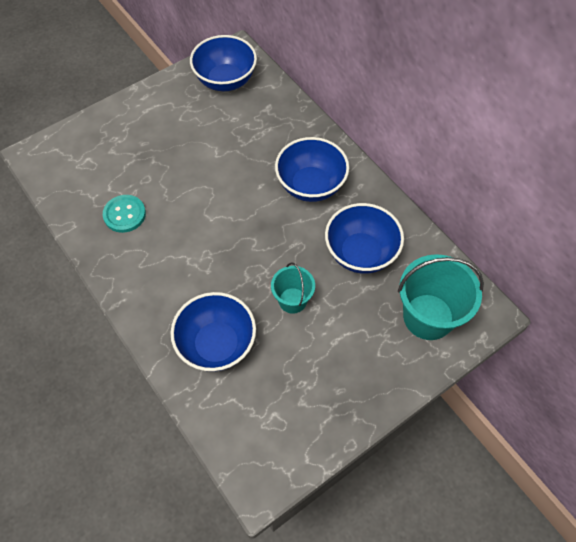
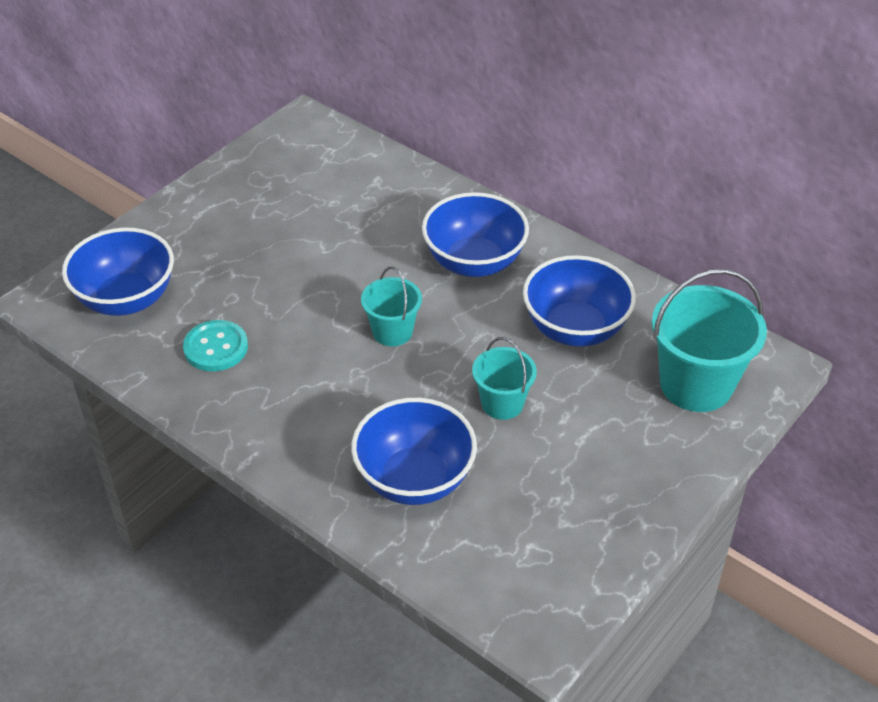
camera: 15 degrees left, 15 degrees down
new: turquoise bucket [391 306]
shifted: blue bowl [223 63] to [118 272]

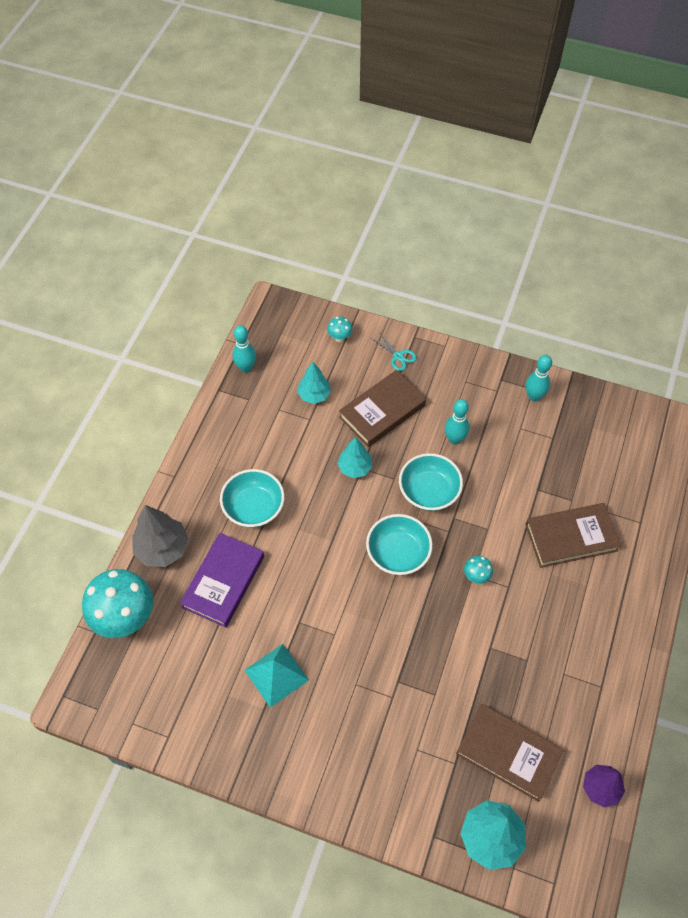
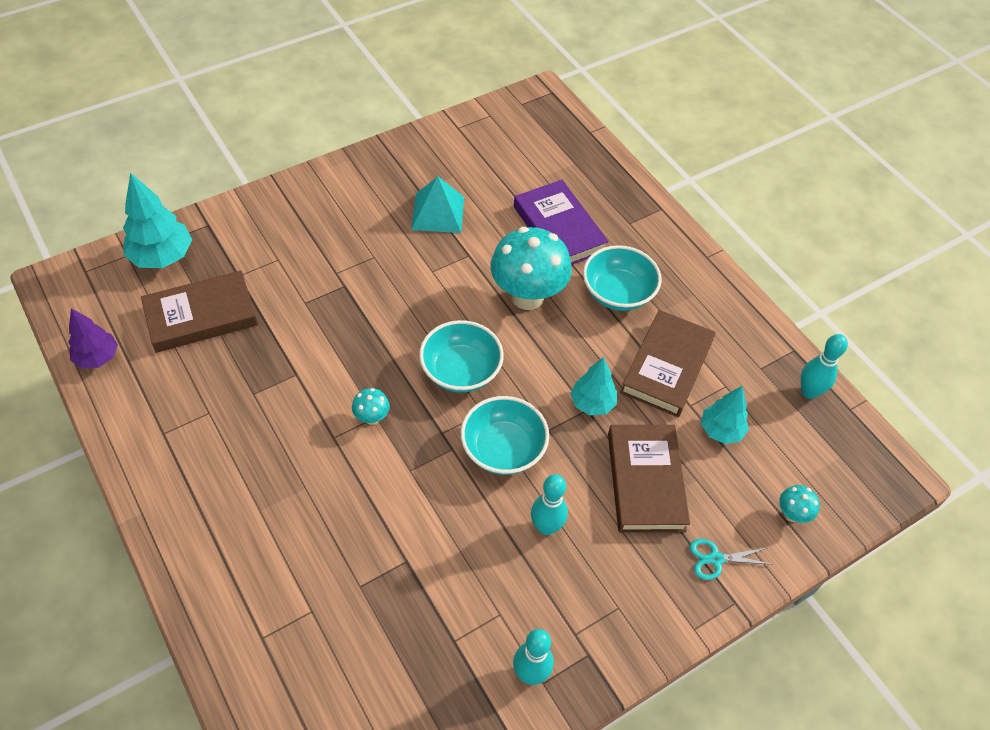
camera: 125 degrees right, 5 degrees down
gone: grey tree [160 536]
shifted: turquoise mushroom [117 603] to [531 268]; brown book [573 535] to [668 363]

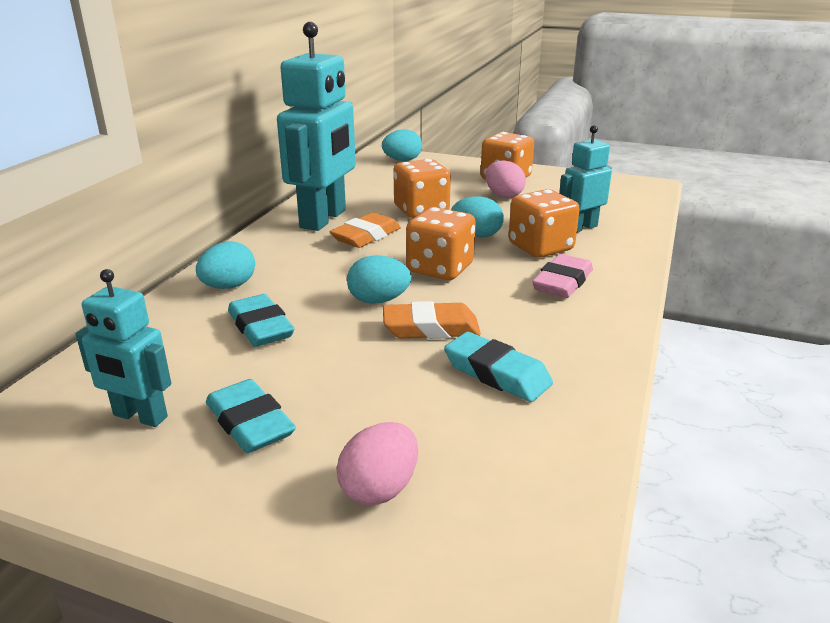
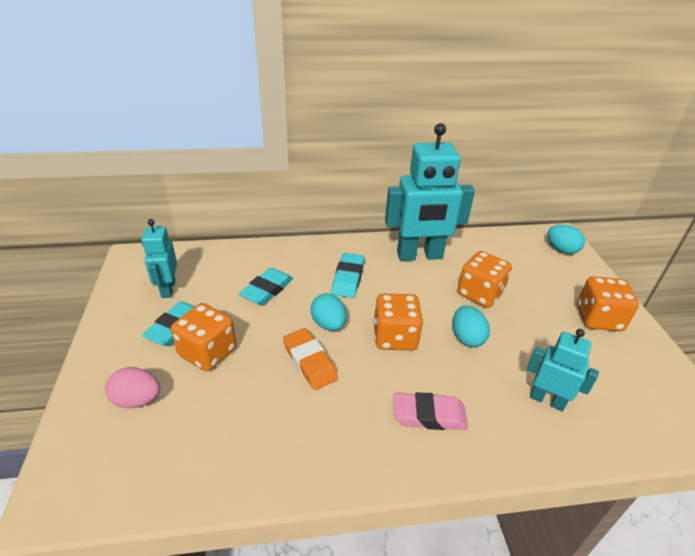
camera: 60 degrees right, 10 degrees up
gone: turquoise egg [225 265]; orange eraser [365 230]; pink egg [505 179]
shifted: turquoise eraser [498 367] to [347 275]; orange dice [544 223] to [203 337]

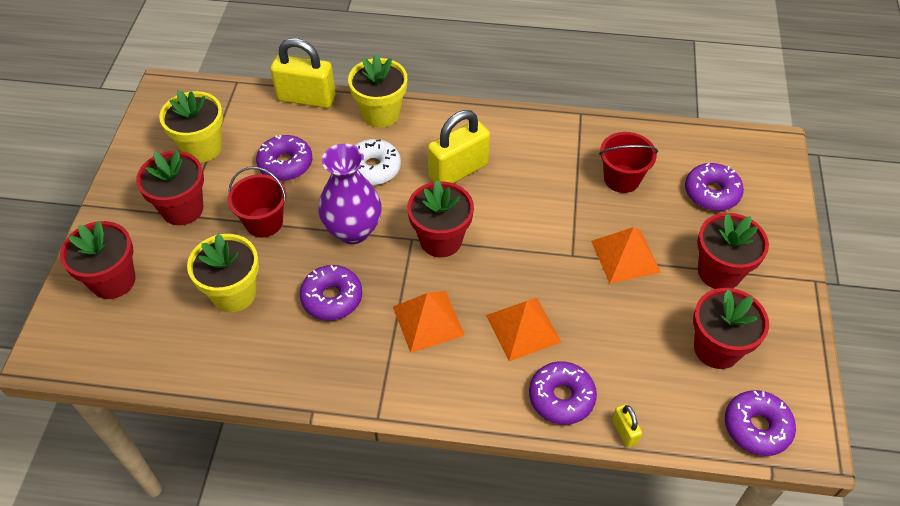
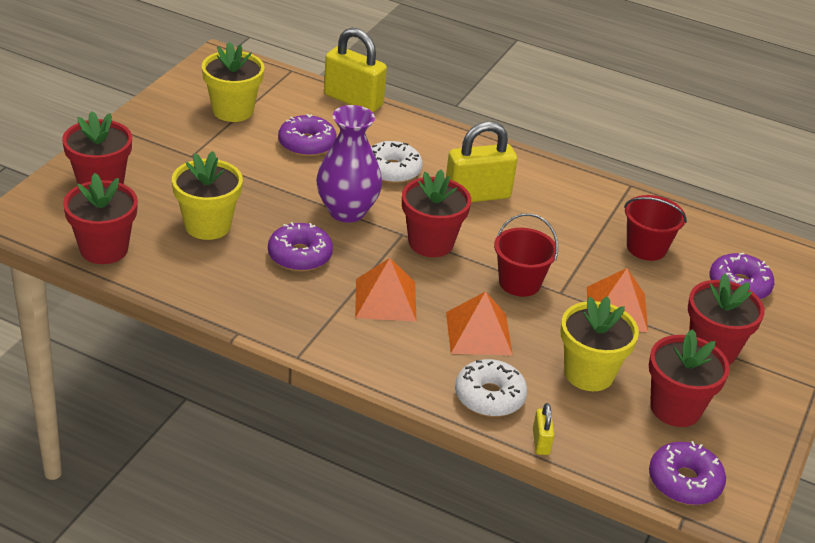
camera: 15 degrees right, 15 degrees down
shifted: red flower pot [170 187] to [100 218]; red bucket [257 202] to [526 255]; yellow flower pot [377 91] to [600 343]
repainted: purple donut [563 393] to white donut [491 388]

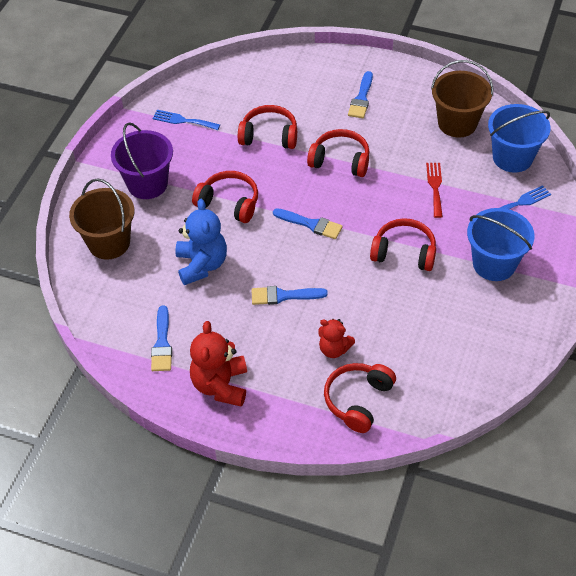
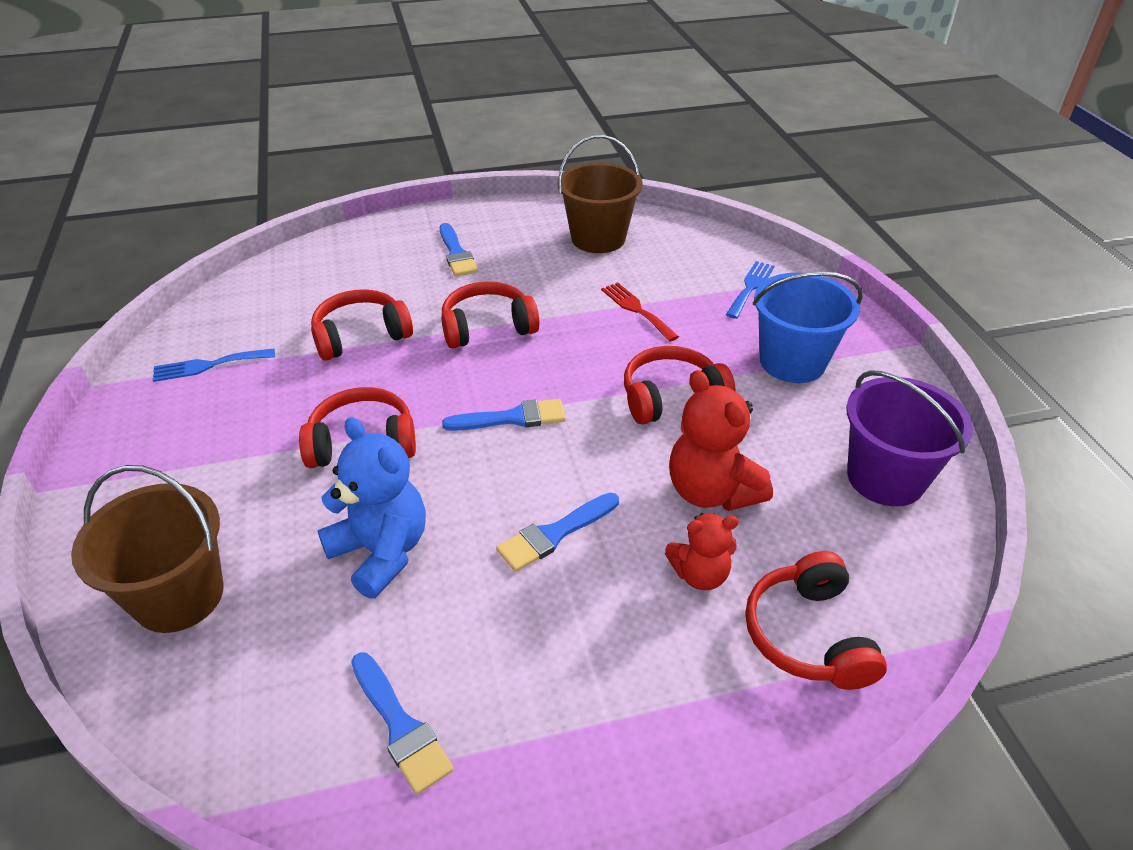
camera: 35 degrees left, 10 degrees down
gone: blue bucket [519 138]
shifted: purple bucket [142 160] to [909 438]; red teddy bear [218 364] to [721 440]

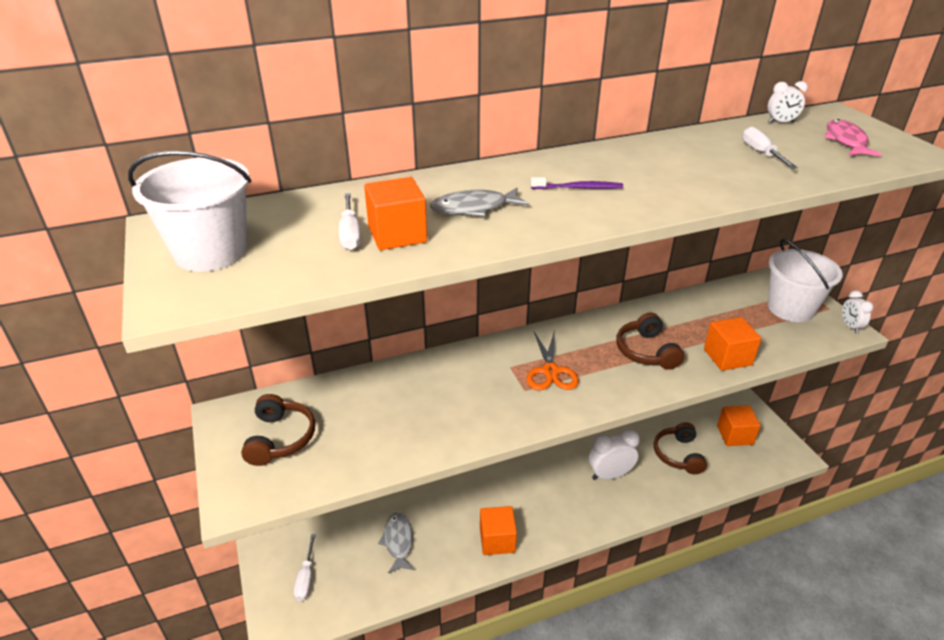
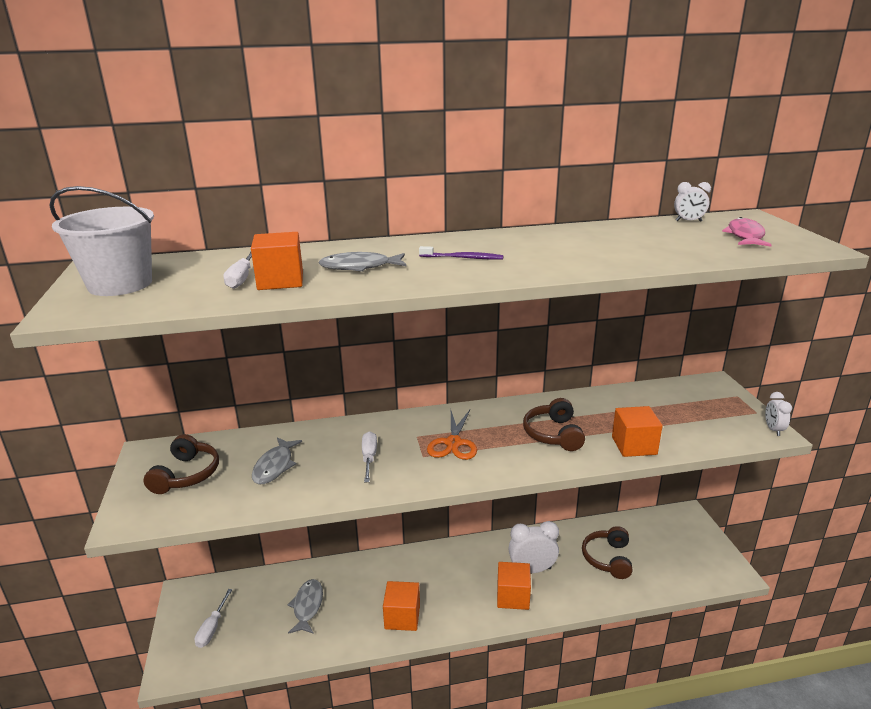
camera: 10 degrees right, 10 degrees down
gone: white bucket [805 280]
new: grey fish [277 461]
shifted: orange cube [739 425] to [514 586]; white screwdriver [770 148] to [369 456]

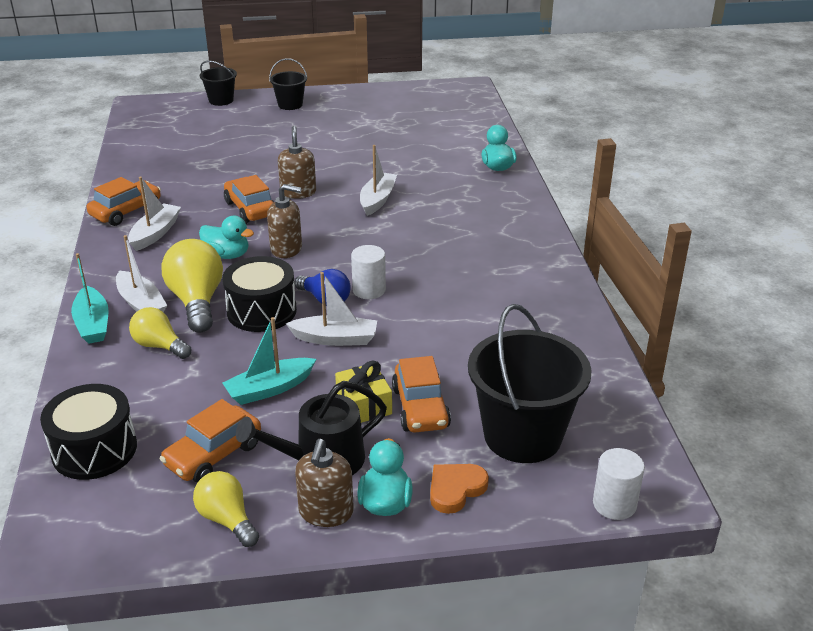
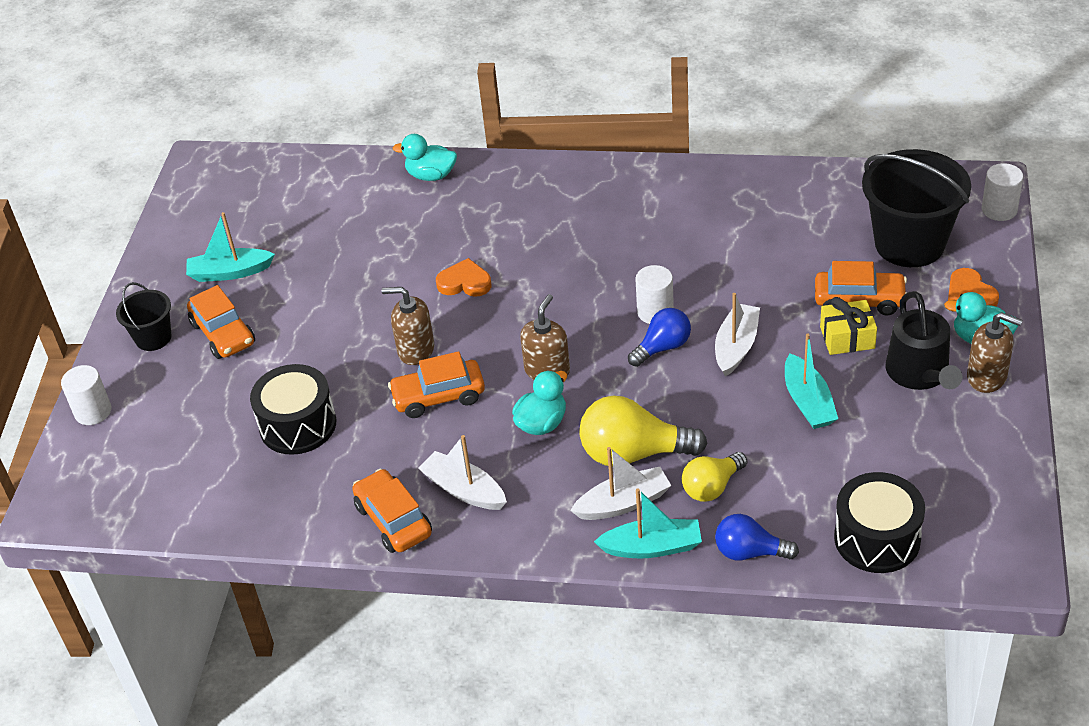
camera: 70 degrees left, 10 degrees up
gone: yellow light bulb [226 509]
new: turquoise boat [230 247]; blue light bulb [757 537]
shifted: orange car [210 441] to [221 322]; black drum [259 294] to [293 409]
swapped: black bucket [218 83] to white cylinder [86 395]; white boat [378 180] to orange heart [464 277]

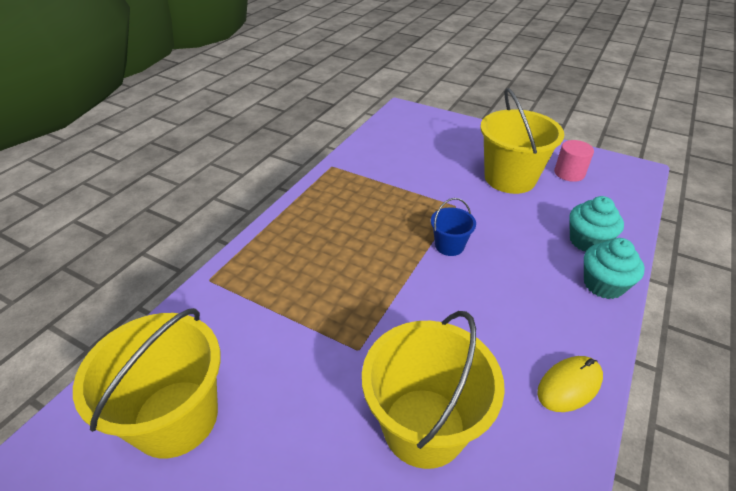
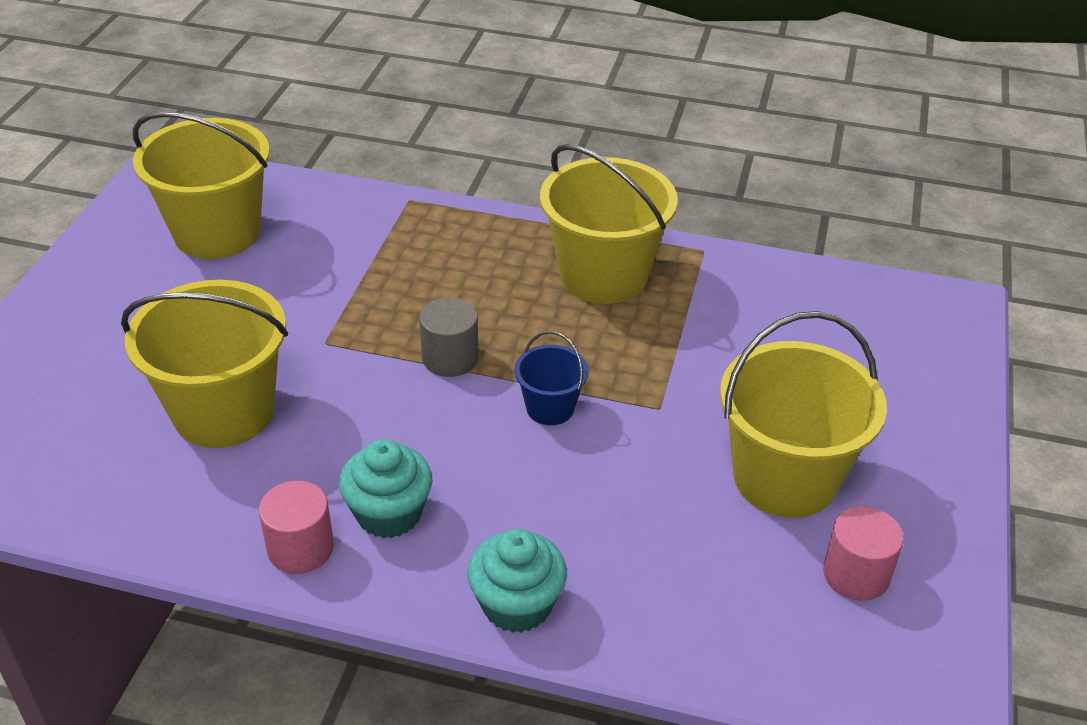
camera: 75 degrees right, 0 degrees up
new: grey cylinder [449 337]; yellow bucket [609 224]
shifted: turquoise cupcake [596 223] to [385 488]
swapped: yellow mouse [570 384] to pink cylinder [296 527]

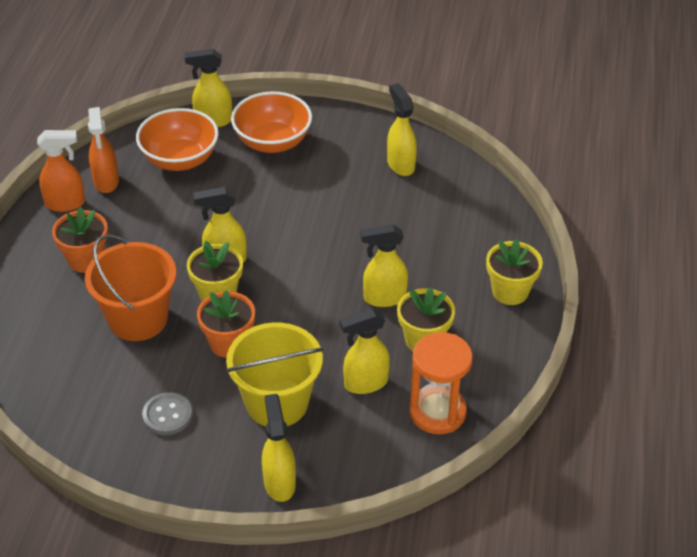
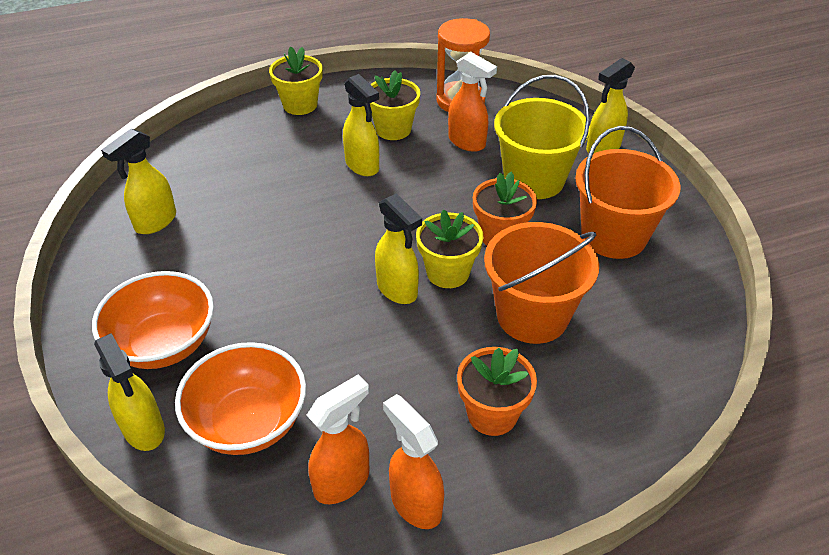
camera: 120 degrees left, 0 degrees up
swapped: grey button [167 413] to orange bucket [627 192]
repainted: yellow spray bottle [364 351] to orange spray bottle [472 102]

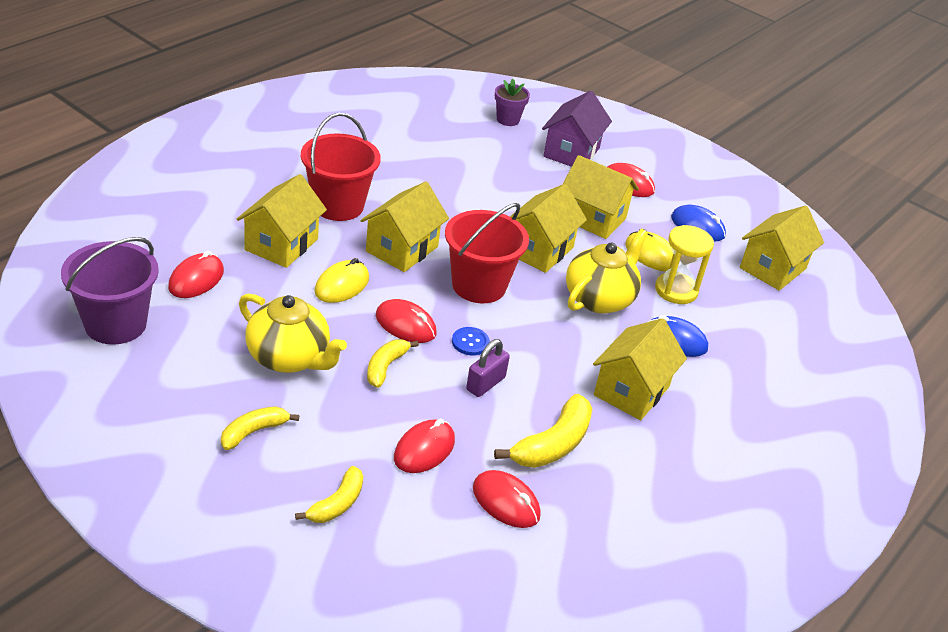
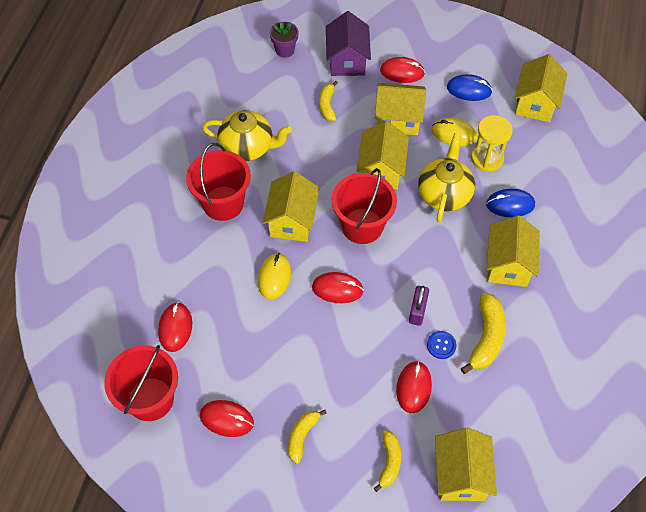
camera: 20 degrees left, 20 degrees up
shifted: yellow house [282 221] to [466 464]; yellow teapot [293 333] to [247 135]; yellow banana [393 364] to [328 101]; blue button [471 341] to [442 345]; red mouse [507 499] to [227 418]
repainted: purple bucket [110 291] to red bucket [141 383]

